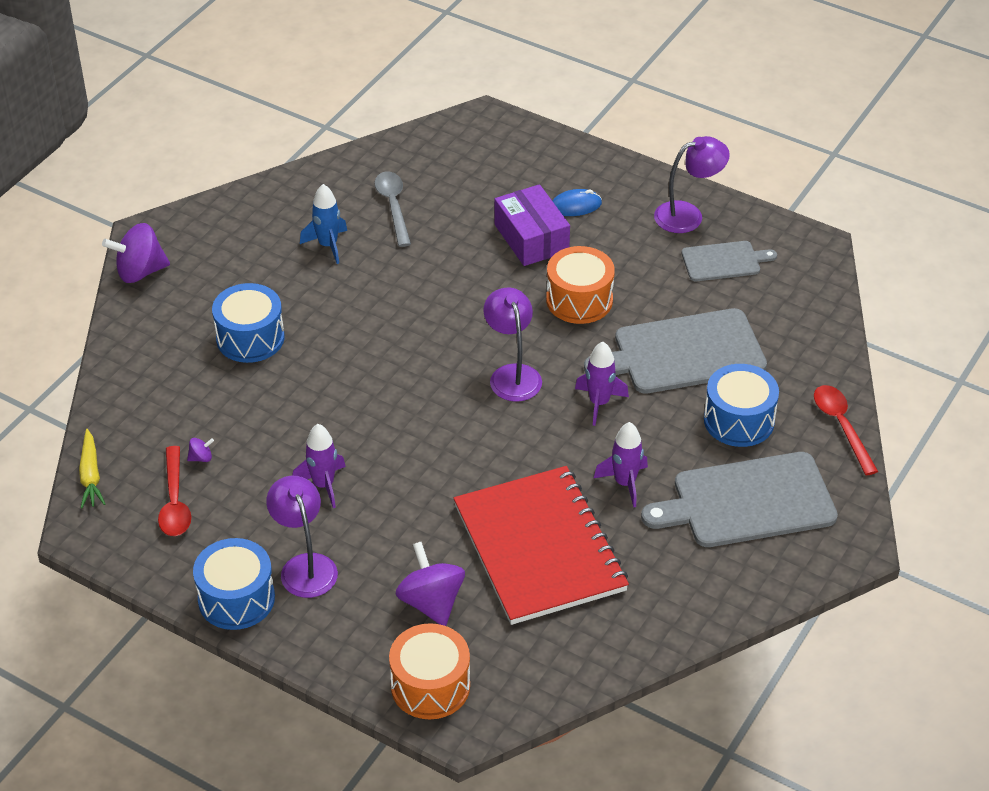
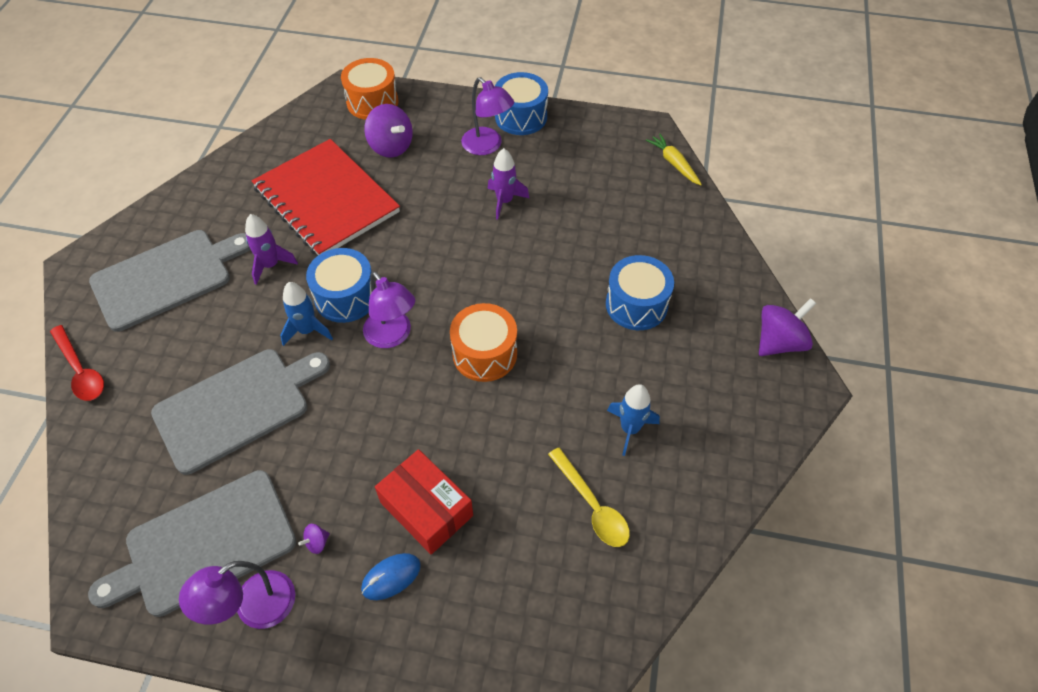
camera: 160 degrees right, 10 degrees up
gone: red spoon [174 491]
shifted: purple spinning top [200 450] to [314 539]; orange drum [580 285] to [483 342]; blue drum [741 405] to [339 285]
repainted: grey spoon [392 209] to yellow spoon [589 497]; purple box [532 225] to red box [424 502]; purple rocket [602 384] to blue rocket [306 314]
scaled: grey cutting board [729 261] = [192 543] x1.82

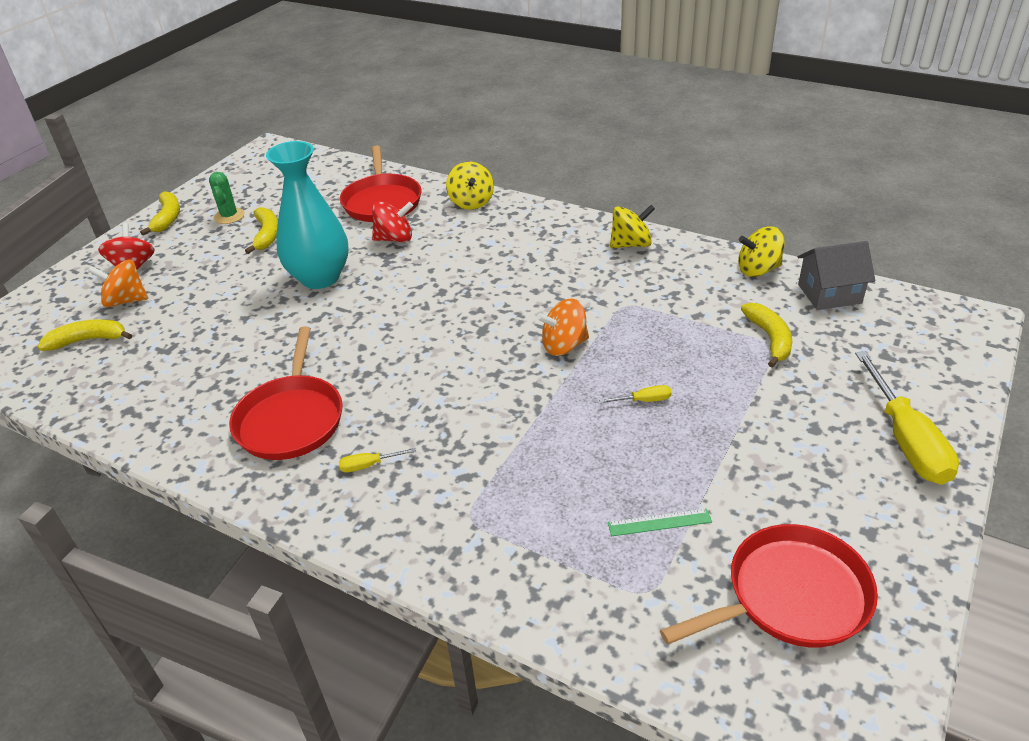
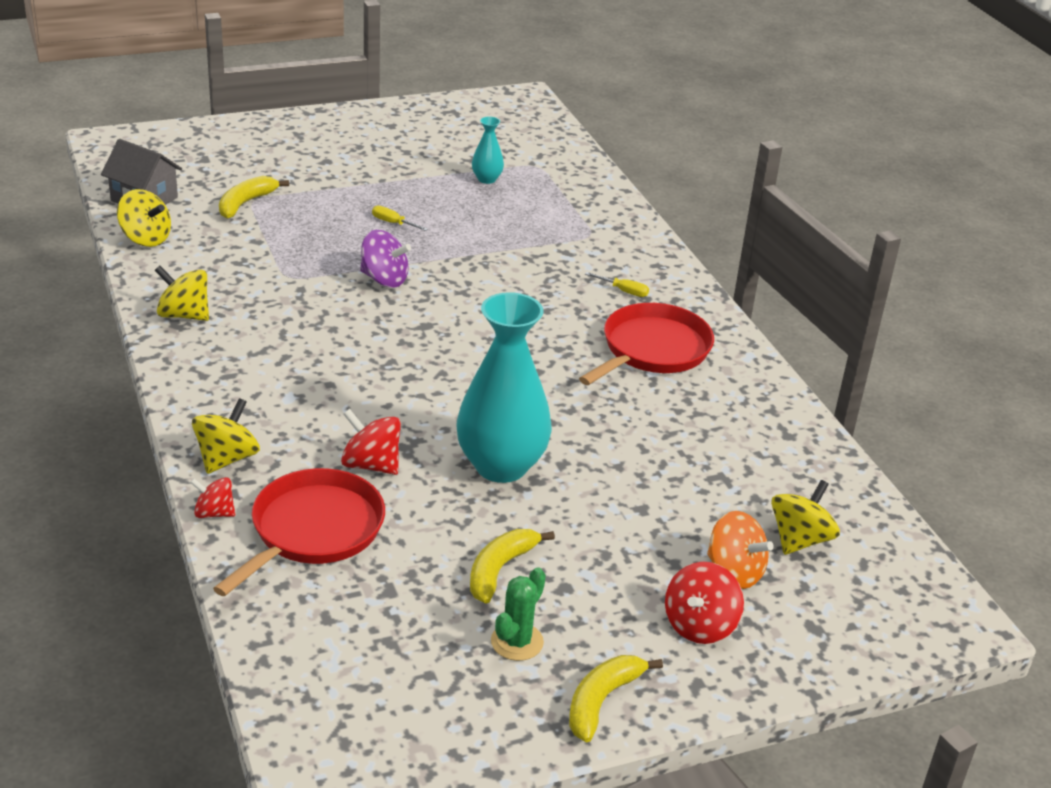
camera: 145 degrees left, 5 degrees down
gone: red pan [769 585]; yellow screwdriver [907 418]
new: red spinning top [212 497]
swapped: yellow banana [84 335] to yellow spinning top [805 517]; green ruler [660 522] to turquoise vase [488 150]
repainted: orange spinning top [563 327] to purple spinning top [385 259]

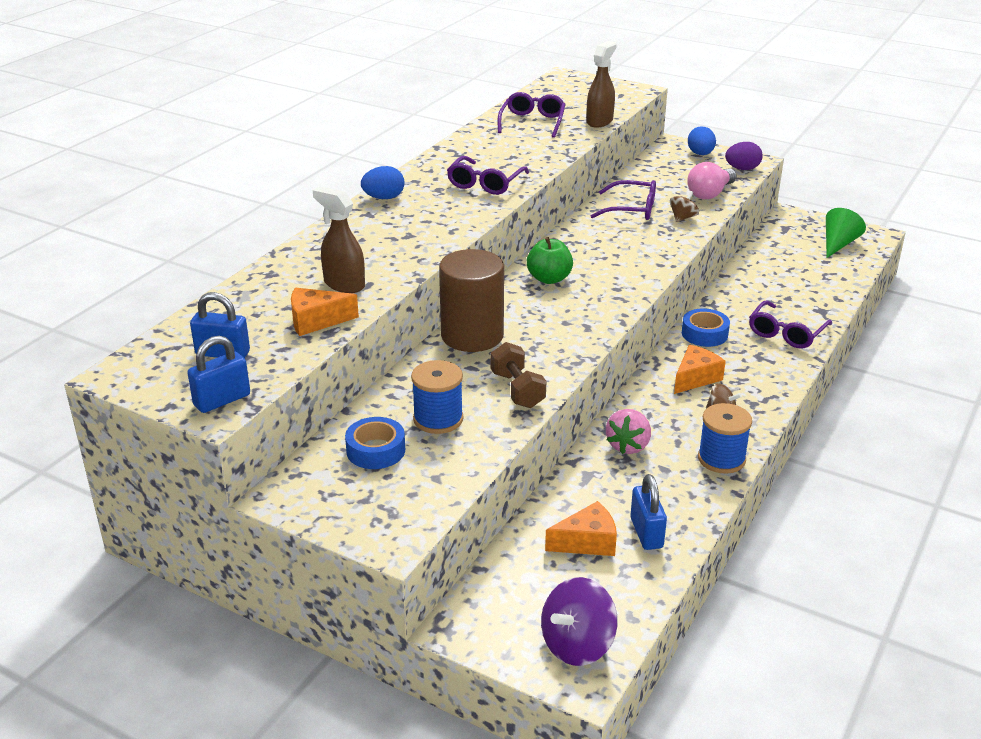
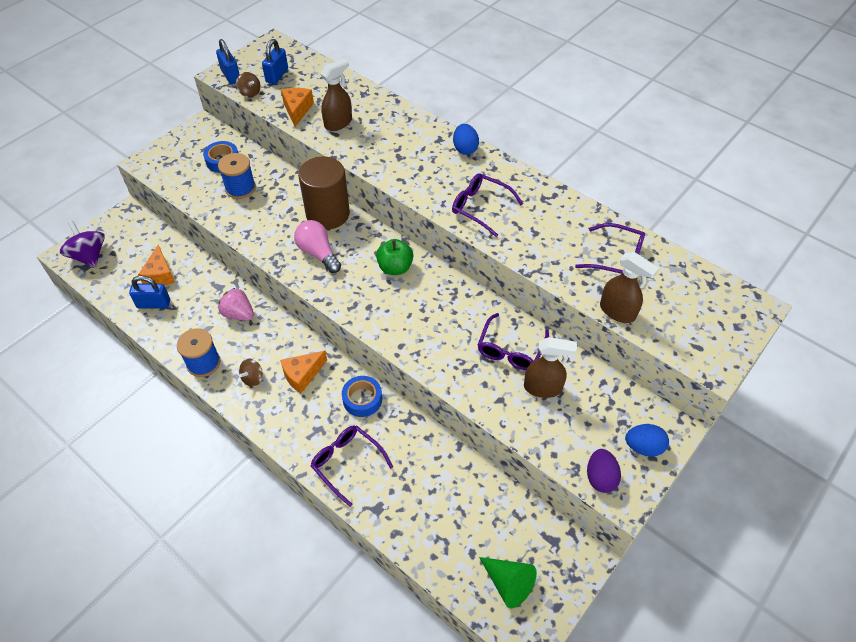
camera: 100 degrees right, 20 degrees up
gone: brown dumbbell [518 375]
new: brown spray bottle [550 367]
shifted: brown spinning top [684 206] to [248 85]; pink light bulb [712 180] to [317 246]
rotated: orange cheese [700 369] = [303 372] 90 degrees clockwise

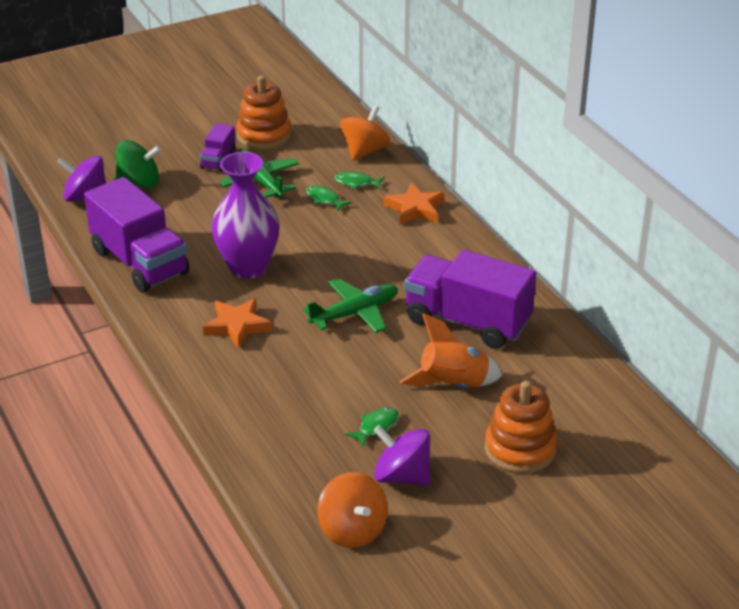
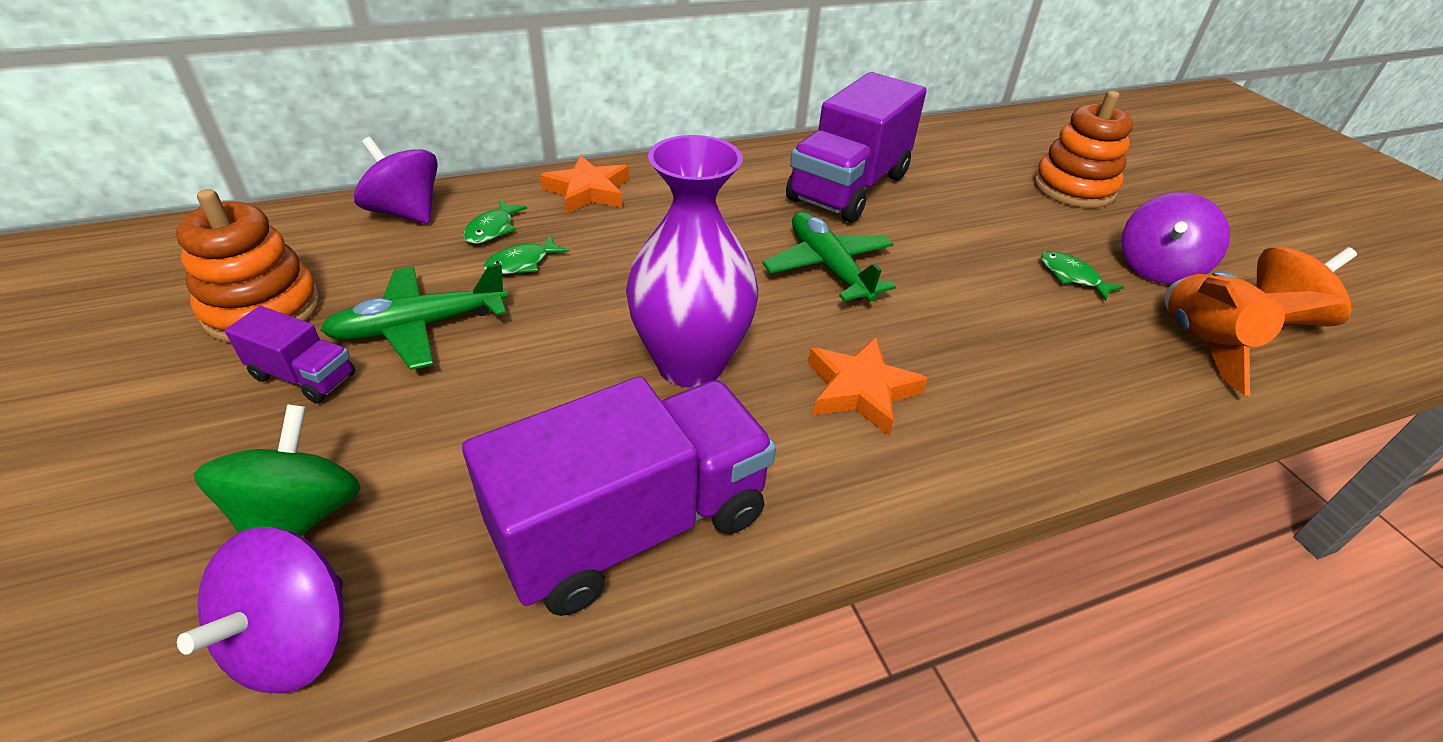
camera: 85 degrees left, 5 degrees up
shifted: orange rocket [451 350] to [1255 334]
repainted: orange spinning top [365 133] to purple spinning top [396 180]

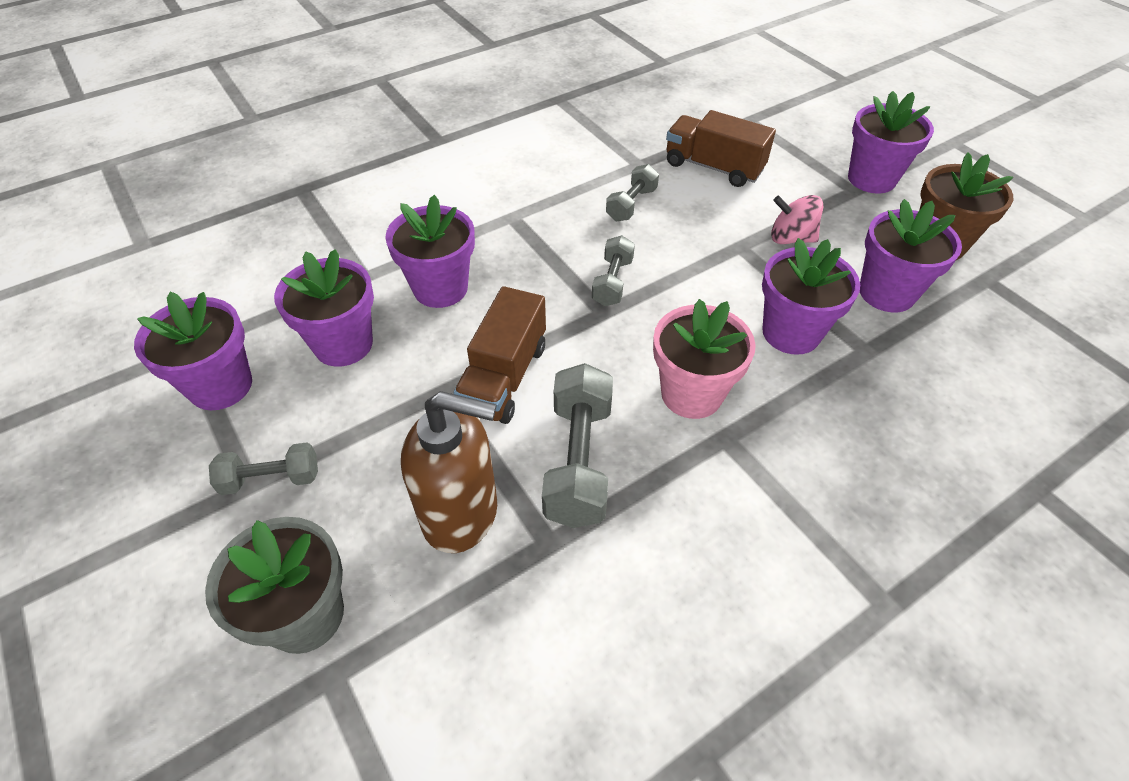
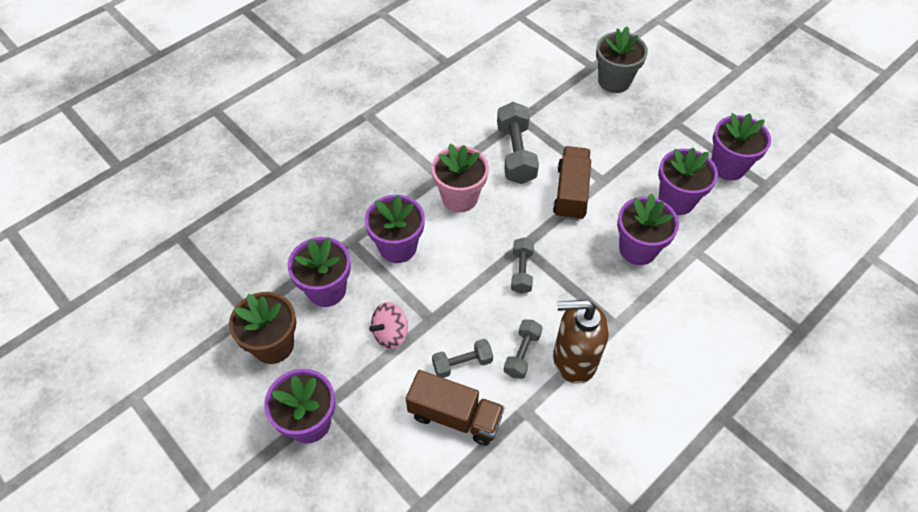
camera: 170 degrees right, 5 degrees up
shifted: grey dumbbell [263 469] to [462 358]; brown soap dispenser [449 472] to [581 341]
rotated: pink spinning top [797 219] = [388 325] 135 degrees clockwise

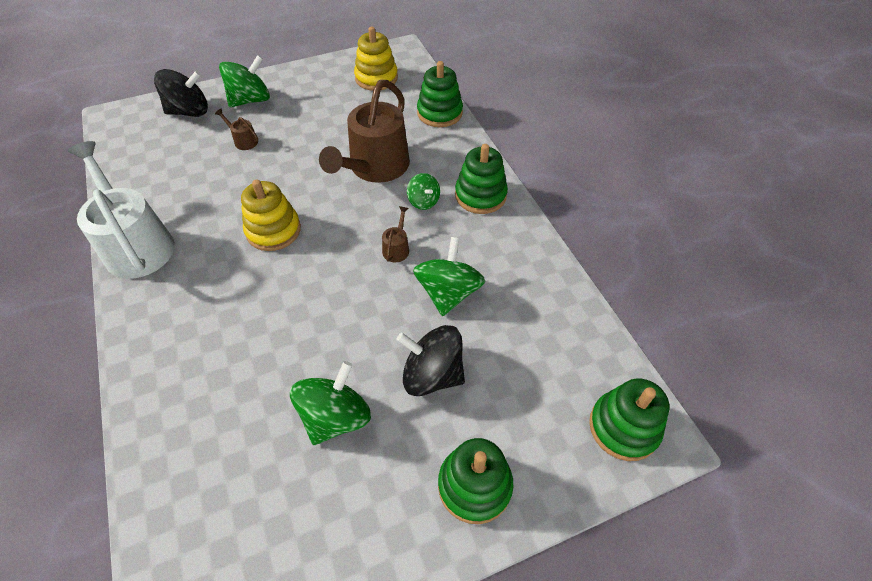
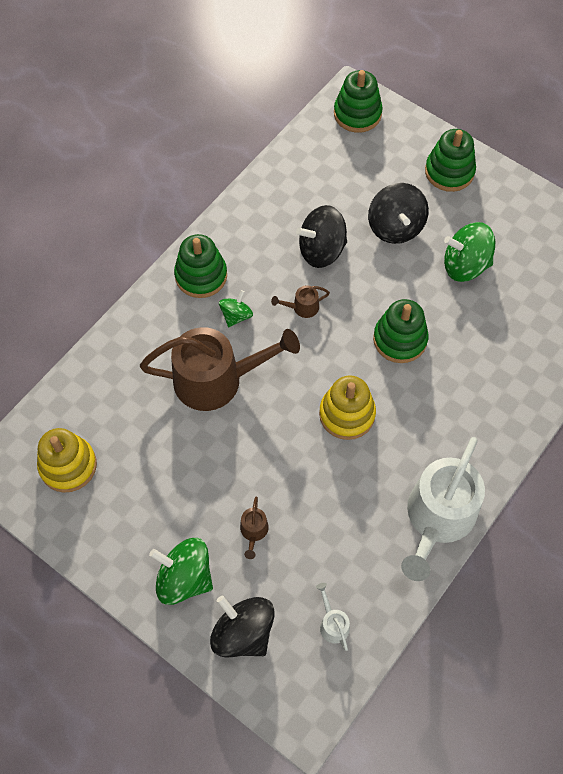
camera: 120 degrees left, 10 degrees up
new: white watering can [333 617]
shifted: green stacking toy [440 94] to [401 331]
repainted: green spinning top [449 276] to black spinning top [321 236]

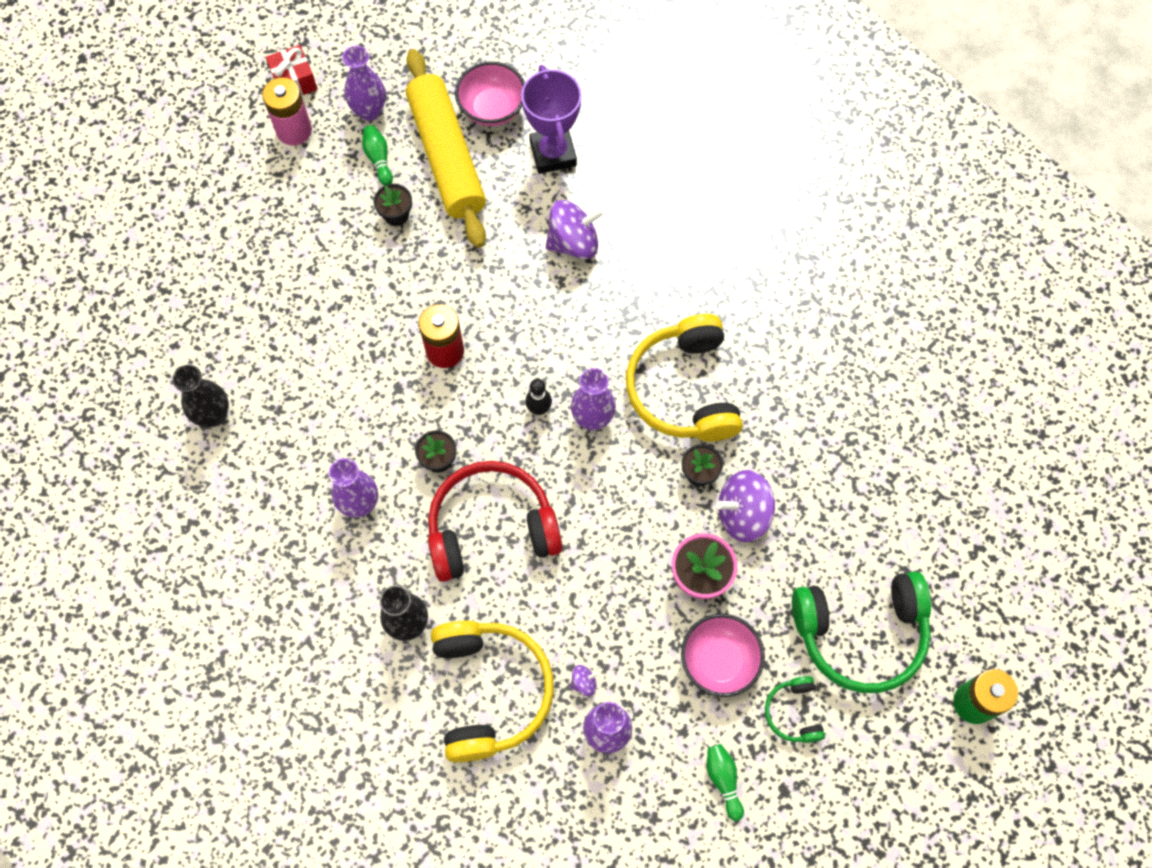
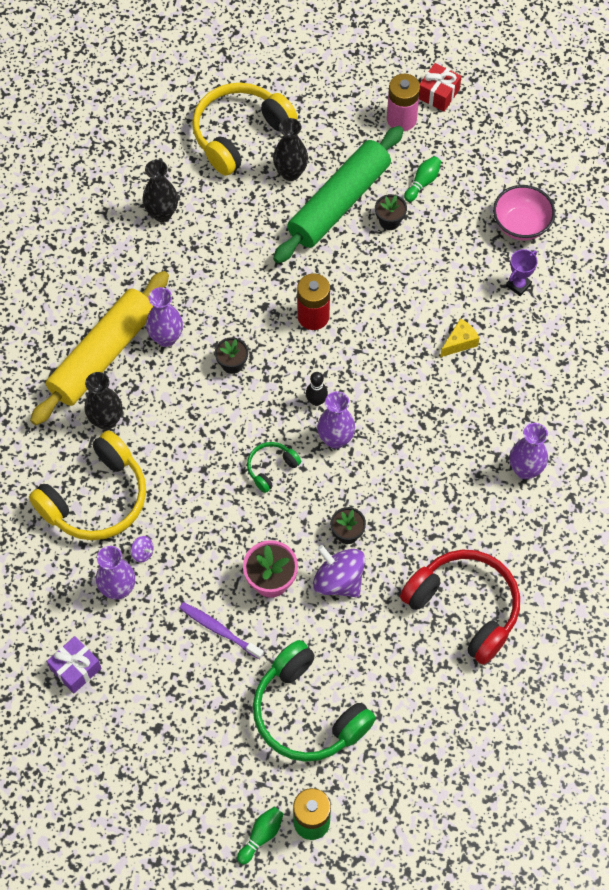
camera: 55 degrees right, 5 degrees down
new: purple gift [74 664]; black vase [290 149]; green rolling pin [338 195]
shifted: purple vase [364 83] to [529 451]; yellow rolling pin [446 148] to [99 348]; red headphones [495 521] to [460 607]; yellow headphones [684 377] to [244 129]; green bowling pin [725 782] to [260 835]; green headphones [795 709] to [274 467]
swapped: purple spinning top [574 229] to yellow cheese [459 337]; pink bowl [723 655] to purple toothbrush [221 631]
scaled: purple trophy [551 119] = [522 272] x0.53

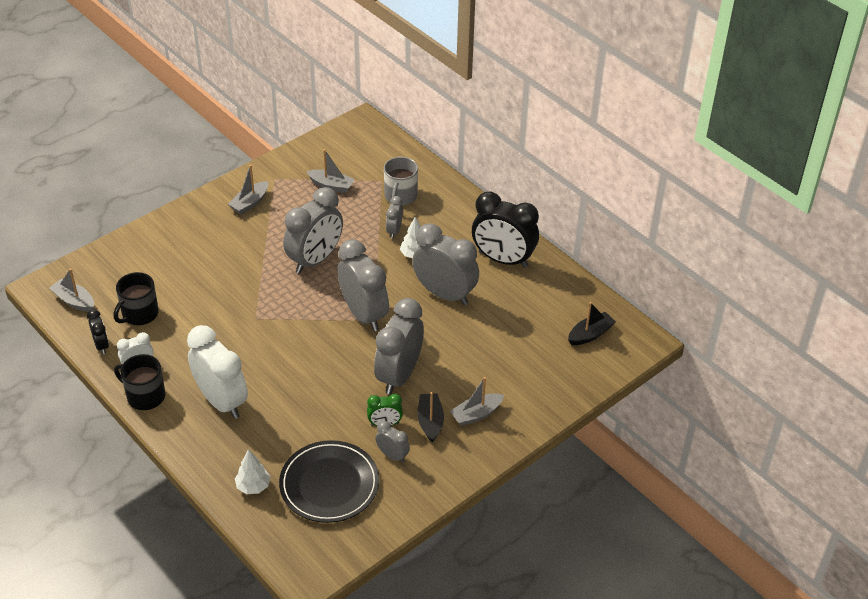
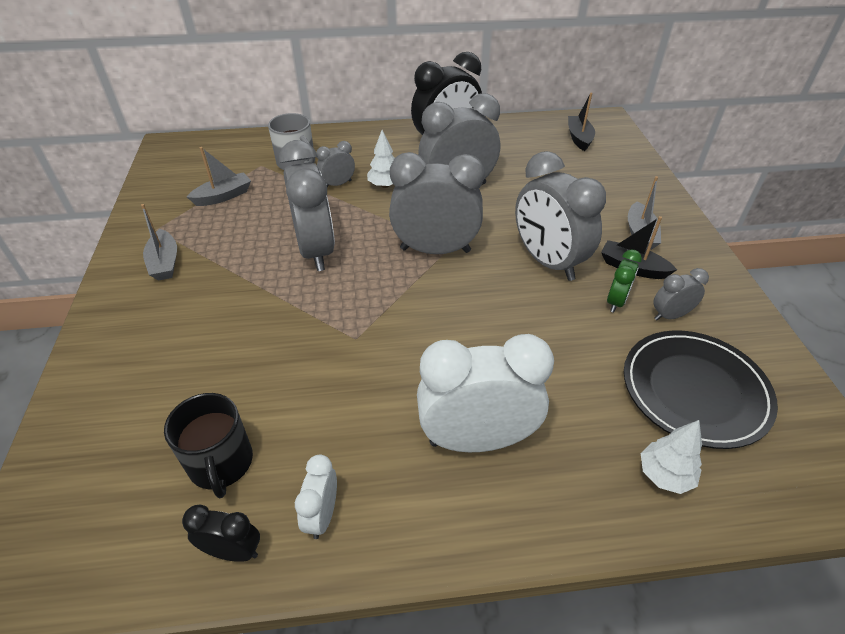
camera: 55 degrees left, 0 degrees up
gone: grey boat [72 290]; black mug [140 382]
rotated: grey clock [394 217] = [335 164] 105 degrees clockwise

